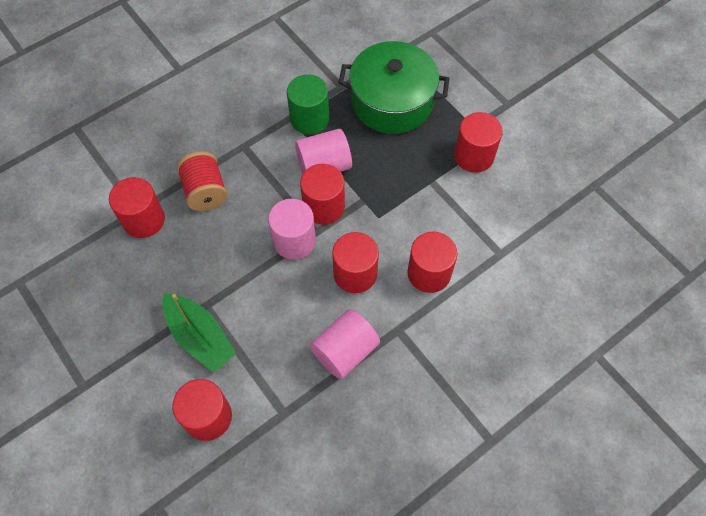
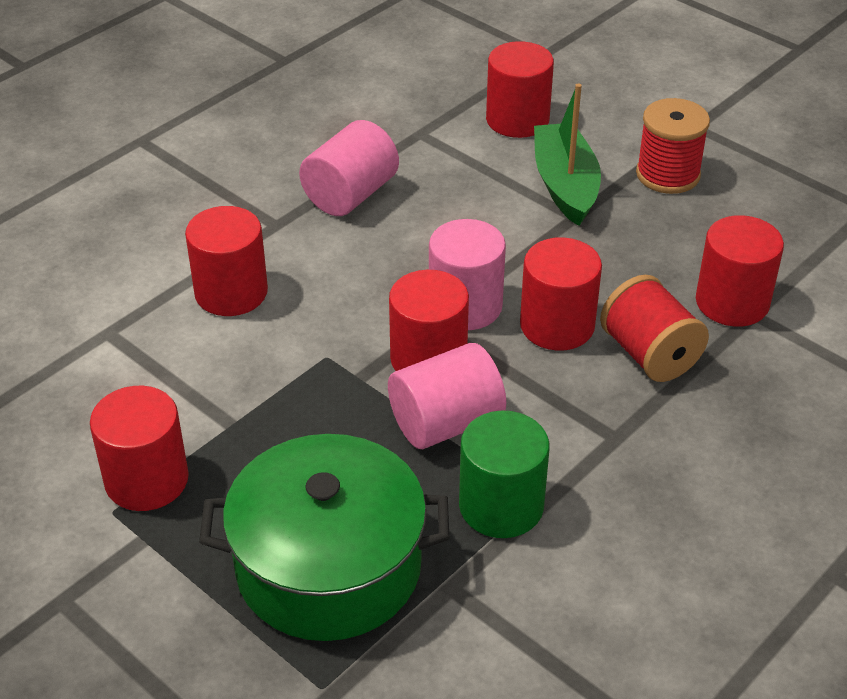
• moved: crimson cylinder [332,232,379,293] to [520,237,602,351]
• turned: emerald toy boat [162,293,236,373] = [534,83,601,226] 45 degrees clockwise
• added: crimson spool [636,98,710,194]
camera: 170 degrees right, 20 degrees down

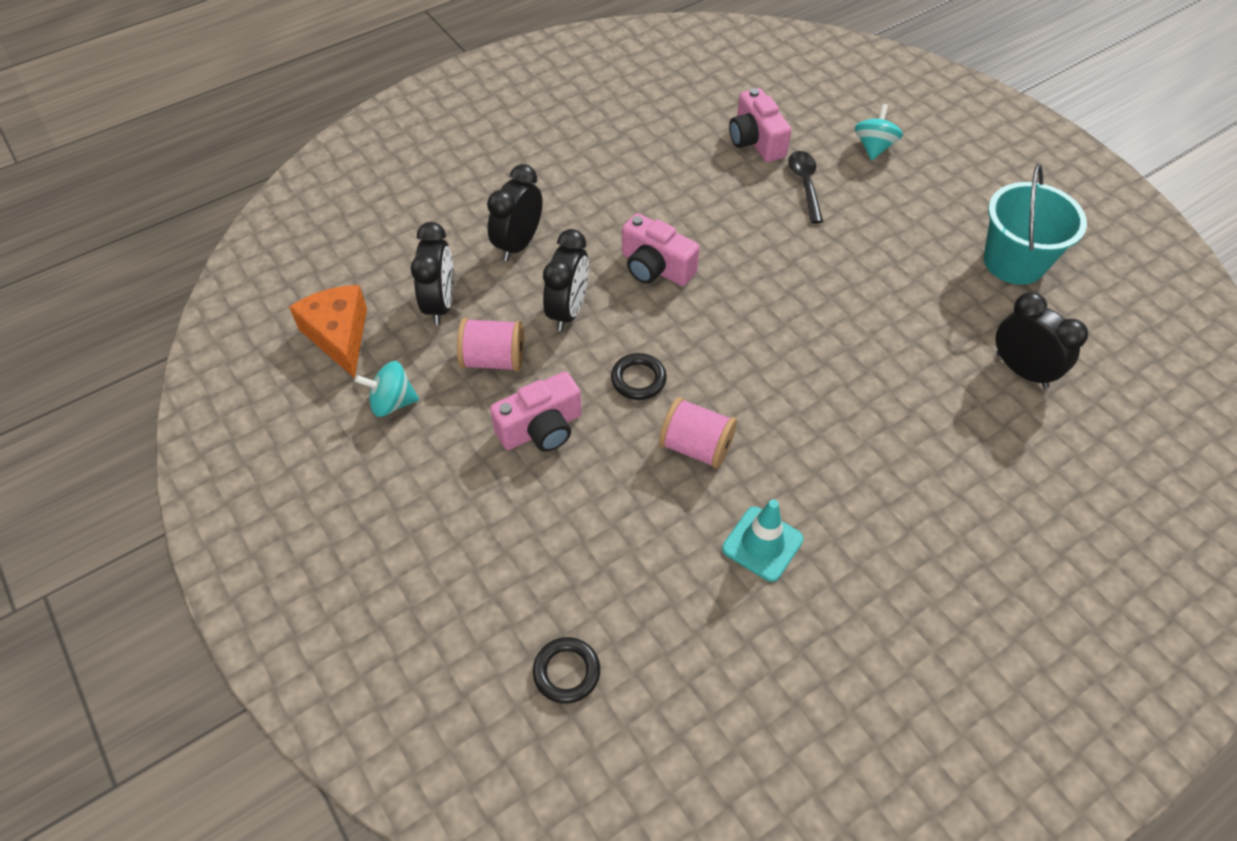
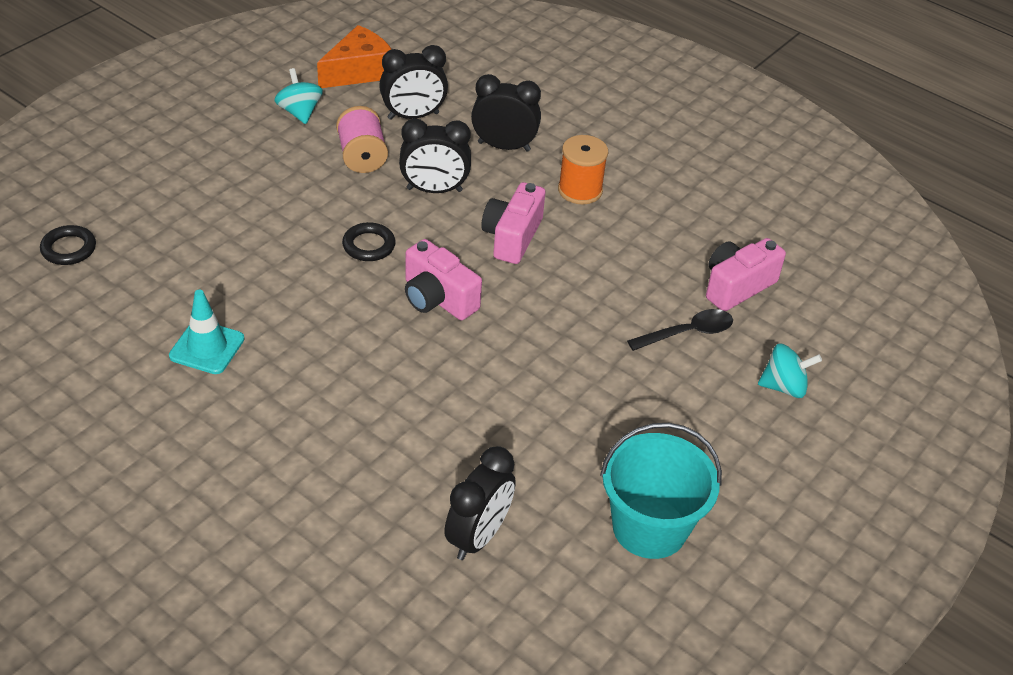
• moved: rose-pink photo camera [490,372,582,452] to [405,239,482,320]
• added: bright orange spool [558,135,608,204]
• removed: rose-pink spool [659,397,737,469]
camera: 70 degrees right, 10 degrees down

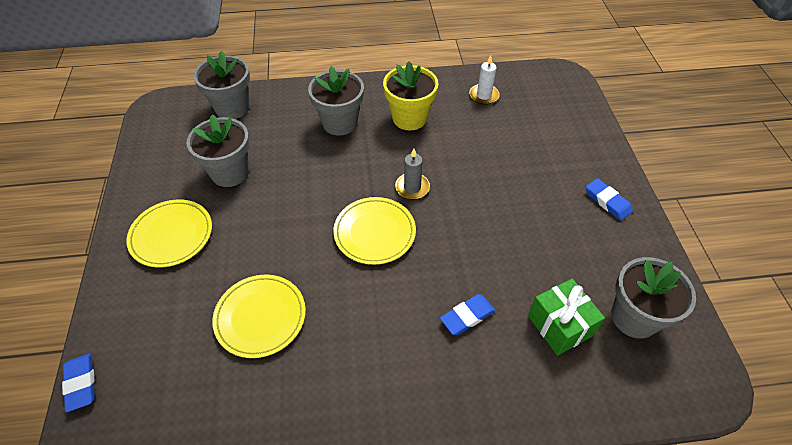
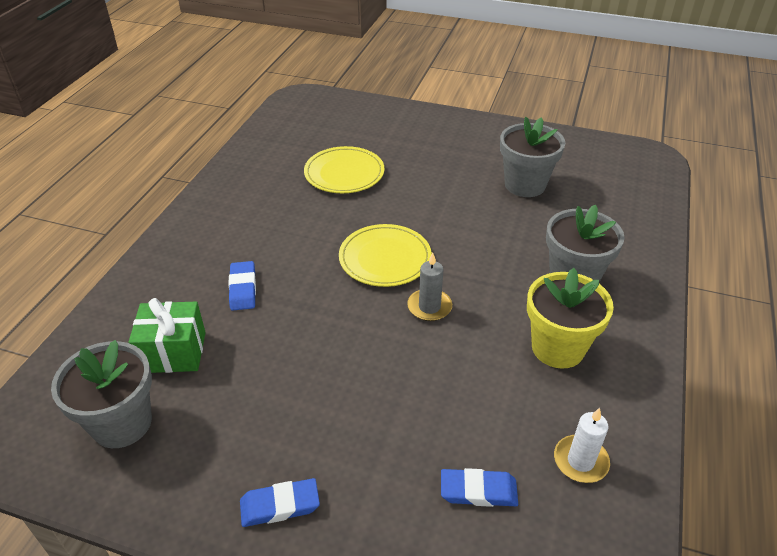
• moved: cobalt gum eraser [62,353,95,413] to [441,468,518,507]
• removed: yellow plate [126,200,212,267]
• removed: ash-grey plant pot [193,51,250,119]
camera: 115 degrees right, 10 degrees down

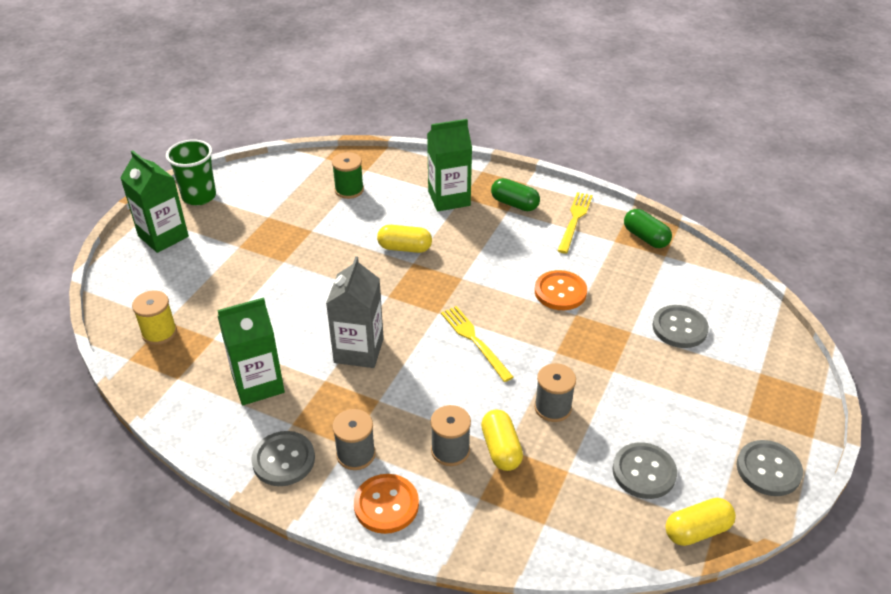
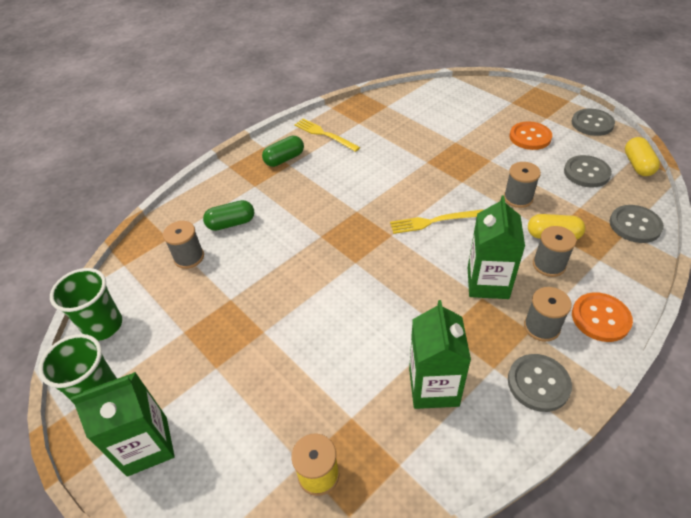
• added: emerald cup [50,268,122,341]
• recoloured: emerald spool [332,152,364,199] to ash-grey spool [163,221,204,269]
• moved: emerald capsule [624,209,672,248] to [203,200,255,231]
• moved: emerald juice carton [427,119,472,211] to [468,195,525,299]
• moved: bright orange button [535,270,587,310] to [510,121,552,150]
• moved: ash-grey button [652,305,709,348] to [610,205,664,243]
• removed: ash-grey juice carton [326,256,384,368]
• removed: yellow capsule [377,225,432,253]
camera: 65 degrees left, 5 degrees up

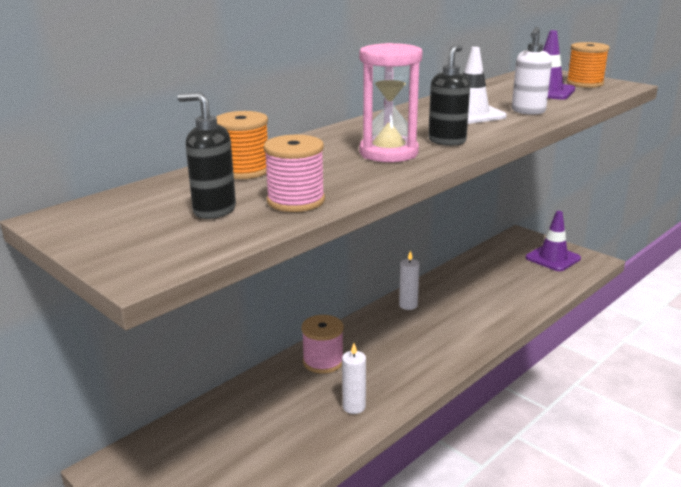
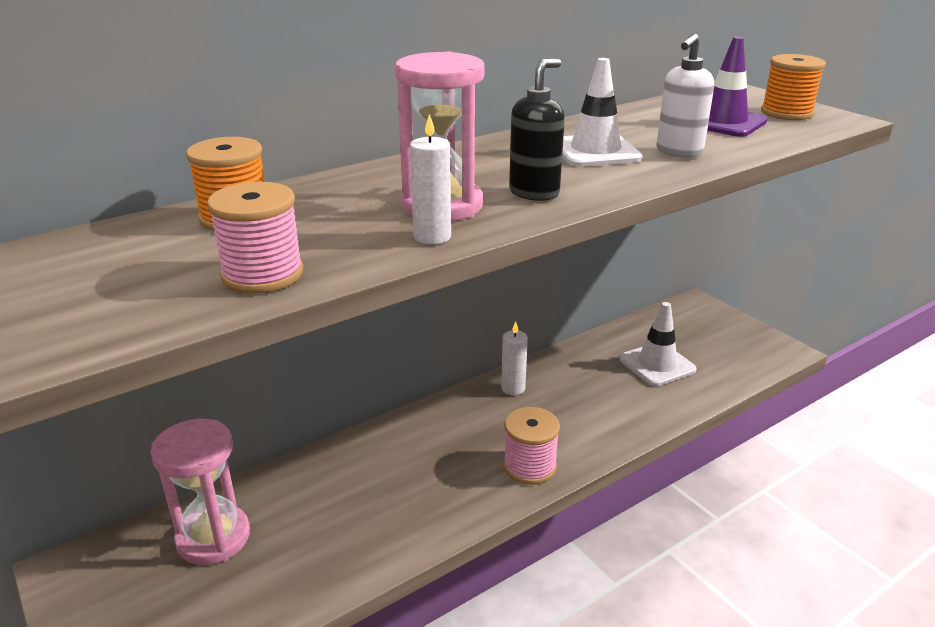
• added: rose-pink hourglass [150,419,250,565]
• moved: pure white pillar candle [342,343,366,414] to [410,114,451,245]
• moved: rose-pink spool [301,315,344,373] to [503,407,560,485]
• added: pure white road cone [619,302,697,386]
• removed: jet-black soap dispenser [177,92,236,219]
• removed: royal purple road cone [526,211,581,271]
camera: 10 degrees right, 5 degrees up

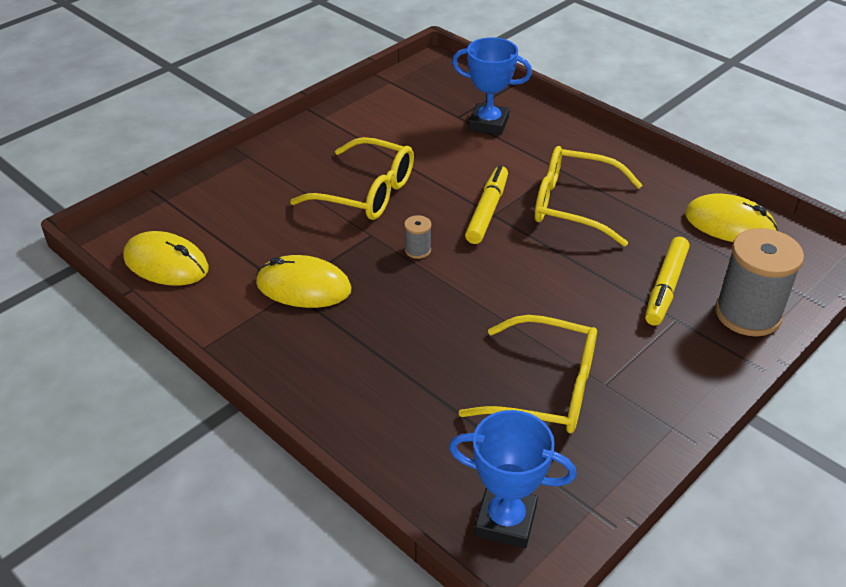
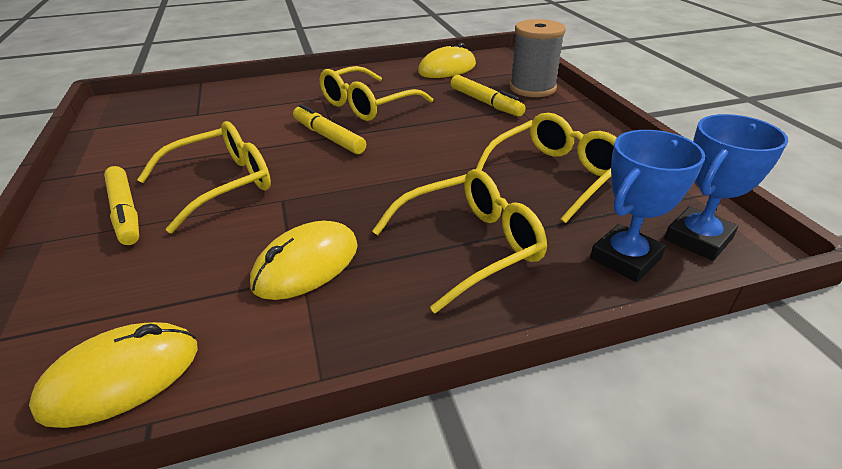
• added: yellow marker pen [104,166,139,245]
• added: yellow eyeglasses [372,169,547,313]
• moved: cobalt prize cup [452,37,532,135] to [590,130,705,282]
• removed: ash-grey spool [404,215,431,259]
camera: 60 degrees left, 5 degrees down

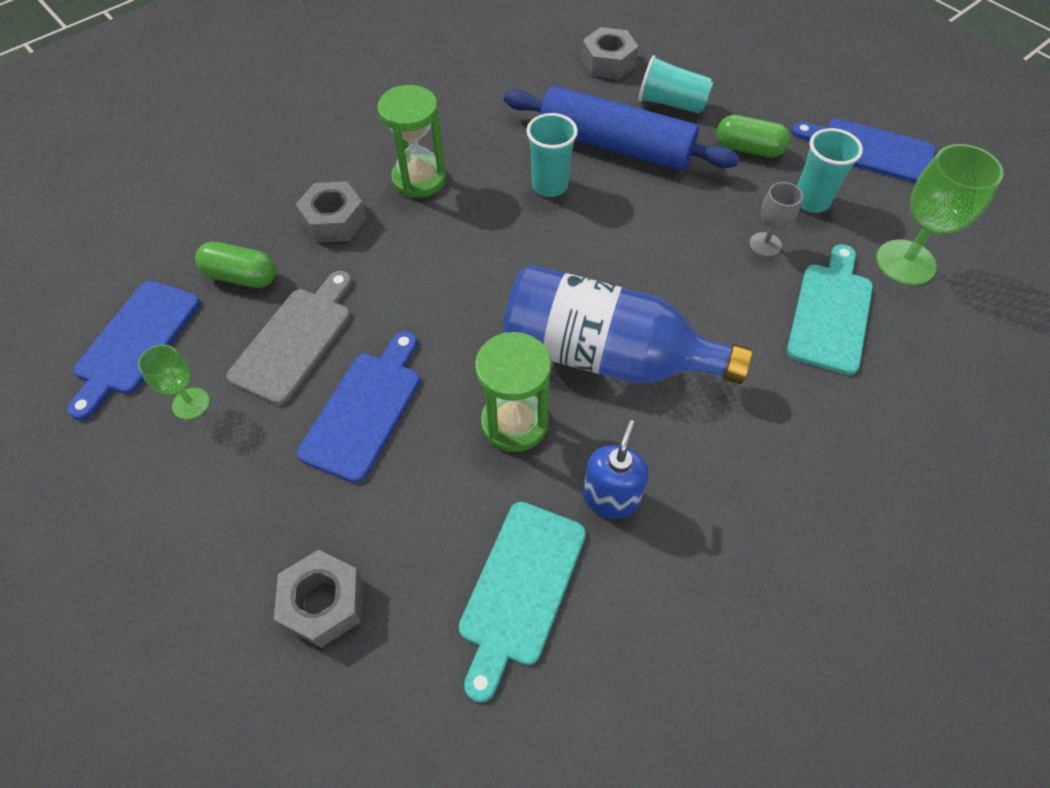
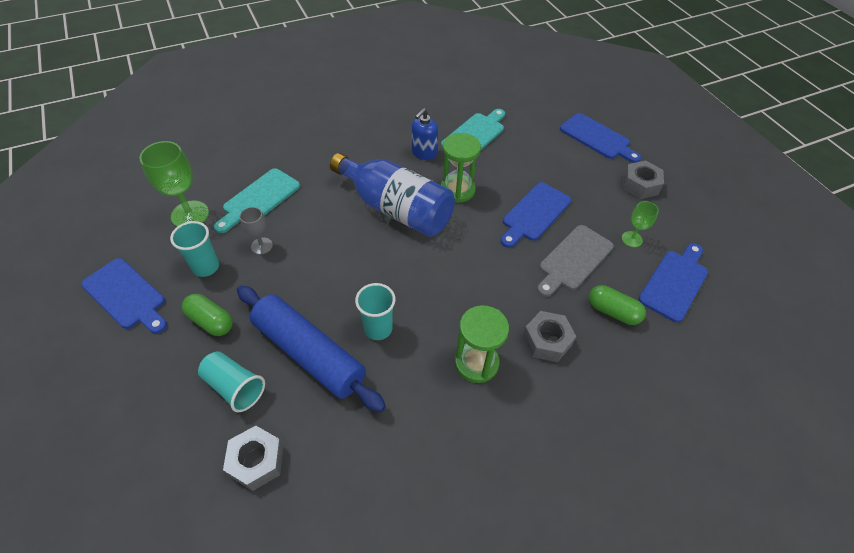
• added: cobalt cutting board [560,113,641,163]
• moved: ash-grey nut [274,550,363,648] to [623,160,664,199]
camera: 165 degrees left, 5 degrees down

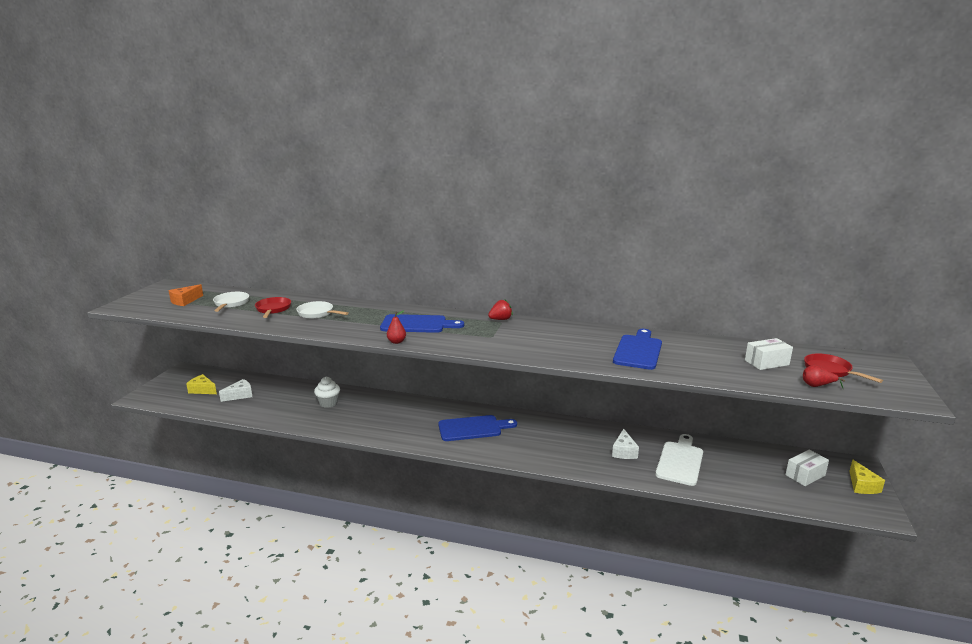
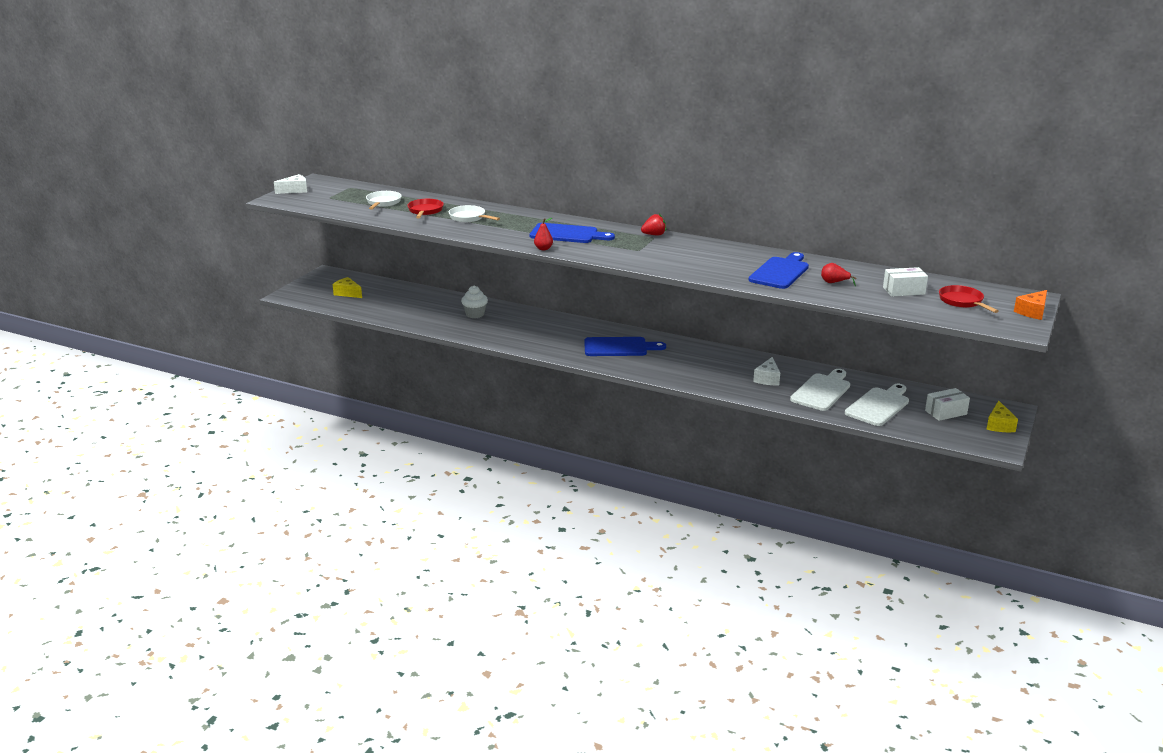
• moved: pure white cheese wedge [219,379,252,402] to [274,174,307,194]
• moved: crimson pear [803,365,845,388] to [821,263,856,287]
• added: pure white cutting board [845,384,909,426]
• moved: bright orange cheese wedge [168,284,203,306] to [1014,290,1047,320]
camera: 10 degrees right, 5 degrees up

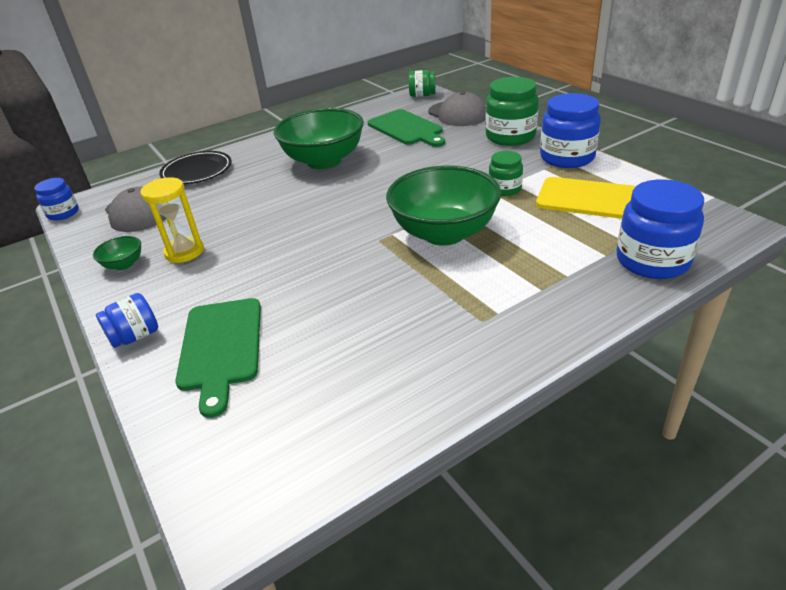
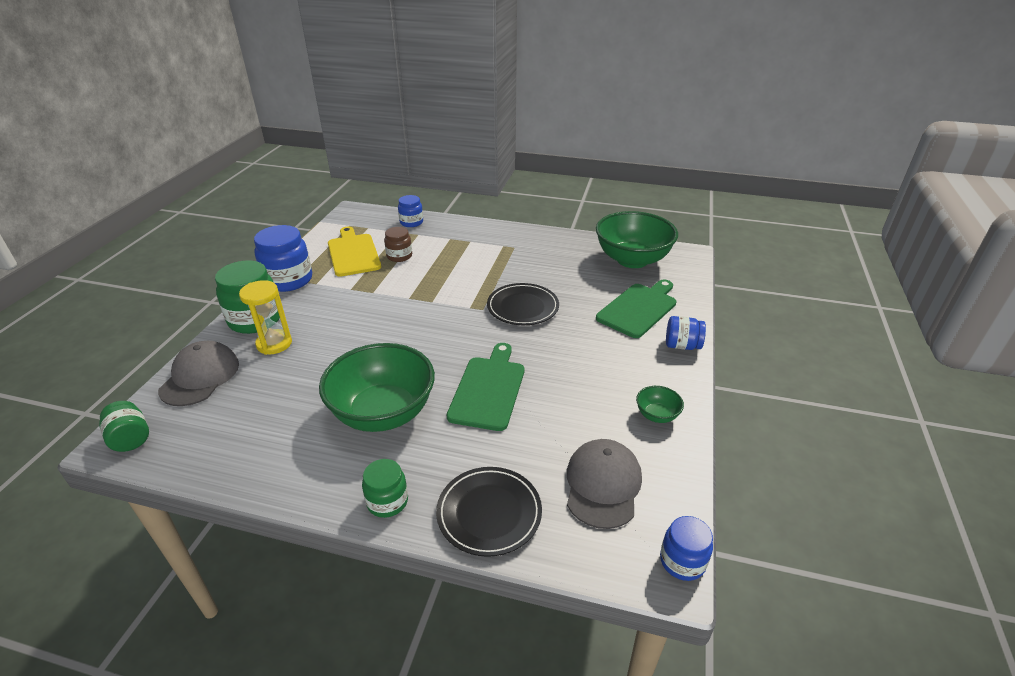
• moved: yellow hourglass [140,177,204,263] to [239,280,292,355]
• moved: emerald jar [489,151,523,196] to [362,459,408,518]
• added: russet jar [384,227,412,262]
• resized: cobalt jar [617,179,704,279] = [398,195,423,227] x0.57
• moved: emerald cutting board [368,109,445,147] to [447,343,524,431]
• added: jet-black plate [487,283,559,325]
• moved: emerald deep dish [386,165,501,246] to [596,211,678,268]
camera: 135 degrees left, 0 degrees up

